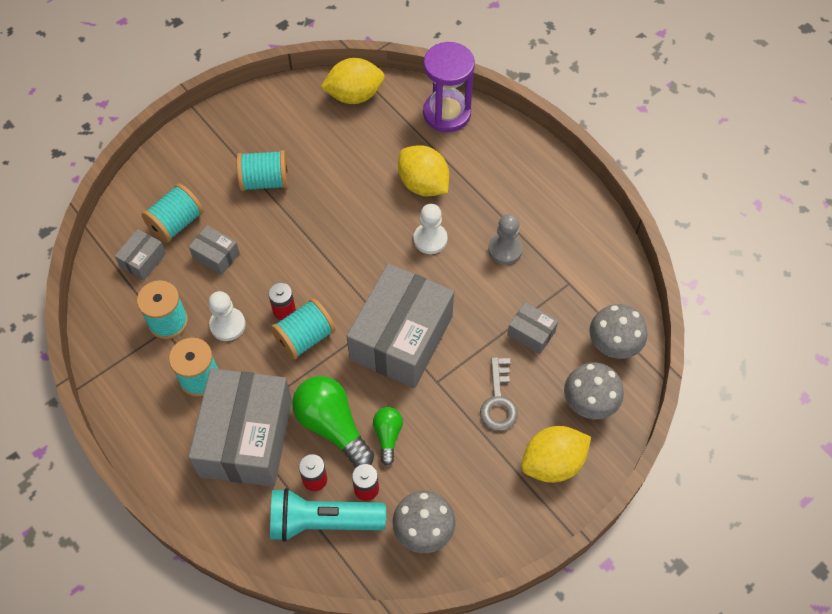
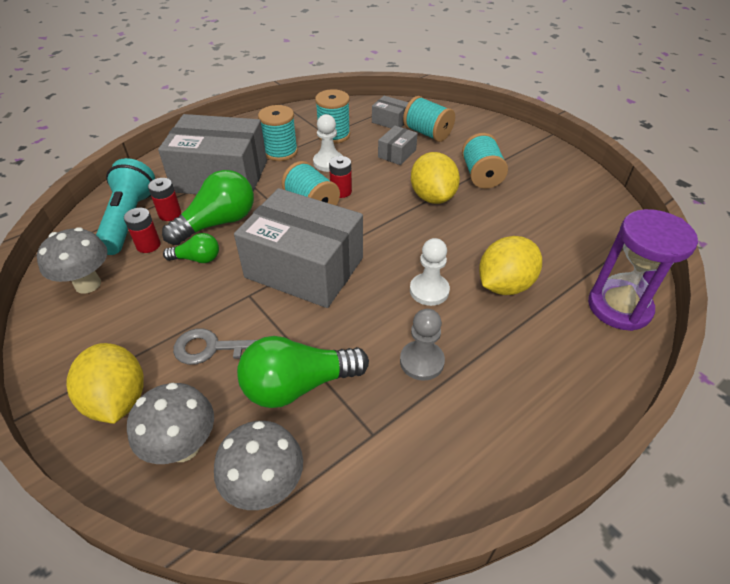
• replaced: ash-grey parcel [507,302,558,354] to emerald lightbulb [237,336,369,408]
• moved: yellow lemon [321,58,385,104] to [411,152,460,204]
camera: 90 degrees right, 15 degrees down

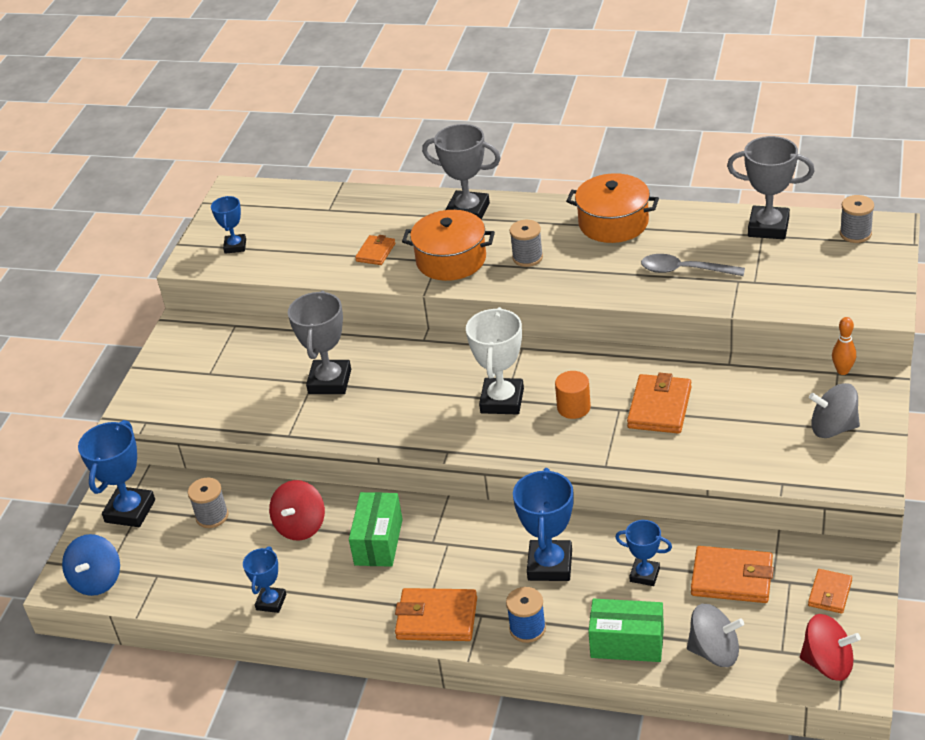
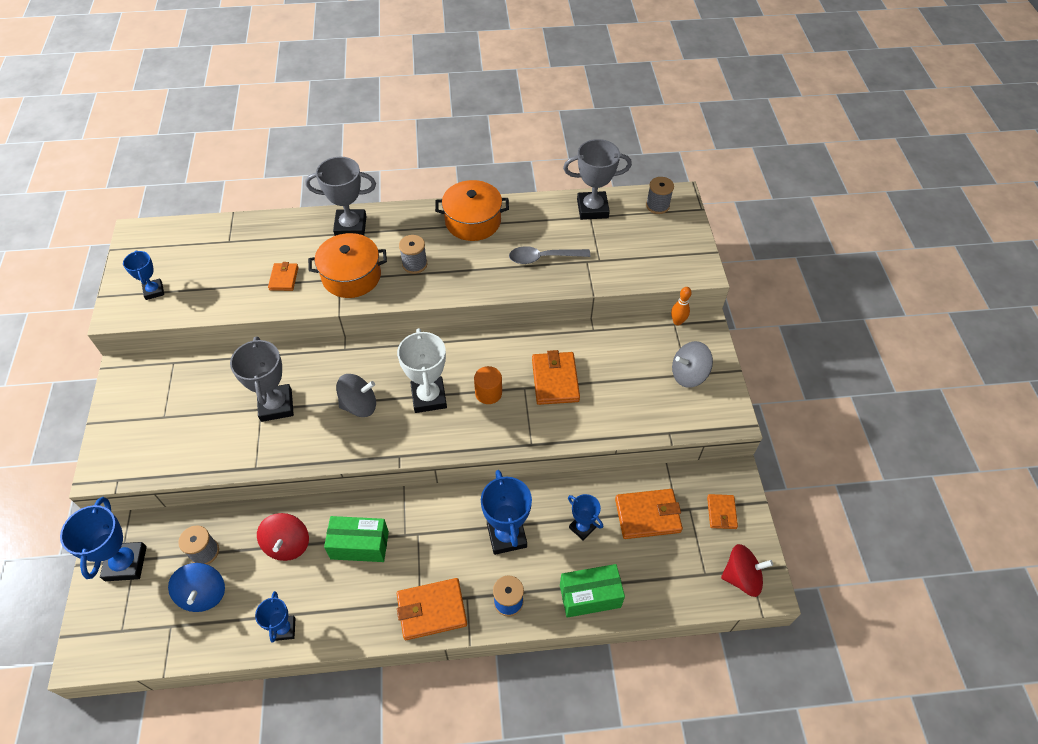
• moved: cobalt whirligig [62,534,120,596] to [168,563,225,612]
• turned: emerald parcel [349,492,403,567] = [324,516,389,562] 75 degrees counterclockwise
• moved: ash-grey whirligig [687,604,744,667] to [336,374,376,417]
• turned: cobalt prize cup [615,520,672,586] = [568,494,603,541] 45 degrees clockwise
camera: 25 degrees left, 15 degrees up

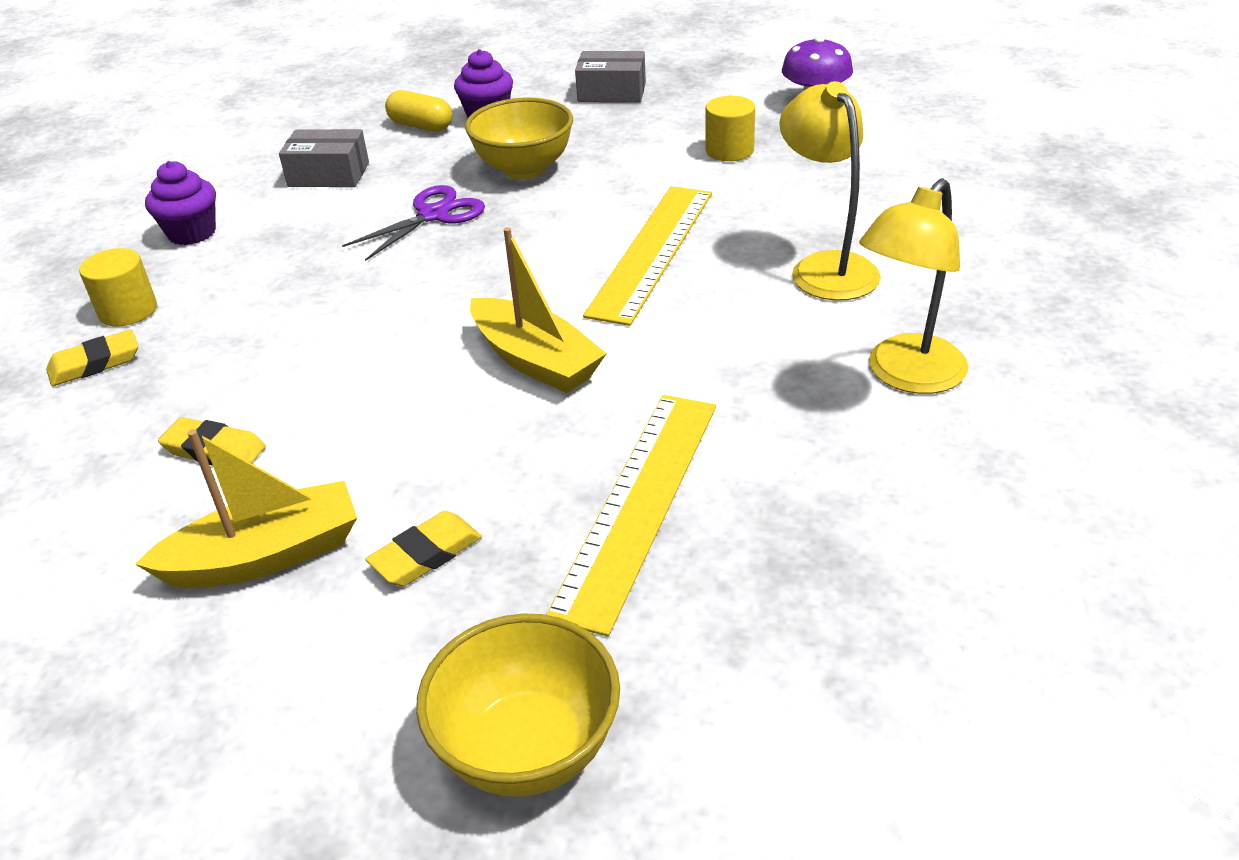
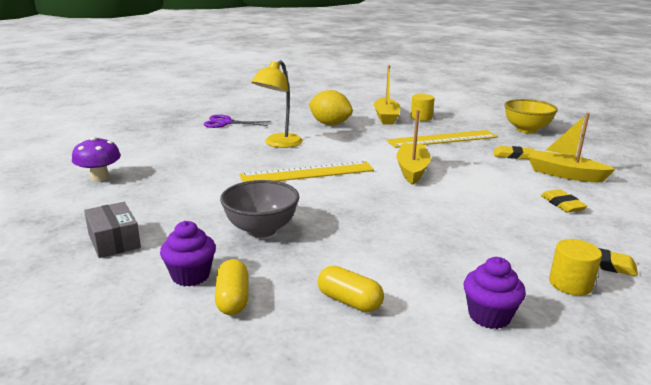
• moved: royal purple scissors [342,185,485,261] to [204,115,271,128]
• recoloured: yellow deep dish [465,97,573,179] to ash-grey deep dish [220,180,299,237]
• replaced: yellow reading lamp [859,178,968,394] to yellow lemon [309,90,353,125]
• replaced: ash-grey parcel [279,129,369,187] to yellow capsule [318,266,384,312]
• added: yellow toy boat [374,65,401,125]
• moved: yellow cylinder [706,96,755,161] to [410,94,435,121]
camera: 130 degrees left, 15 degrees down

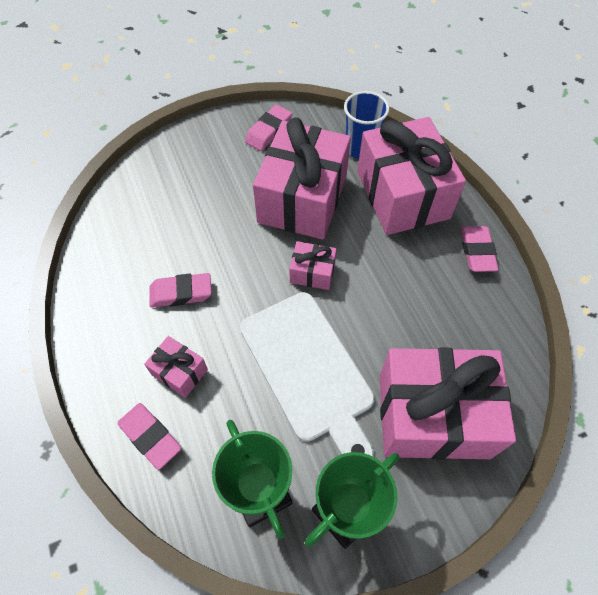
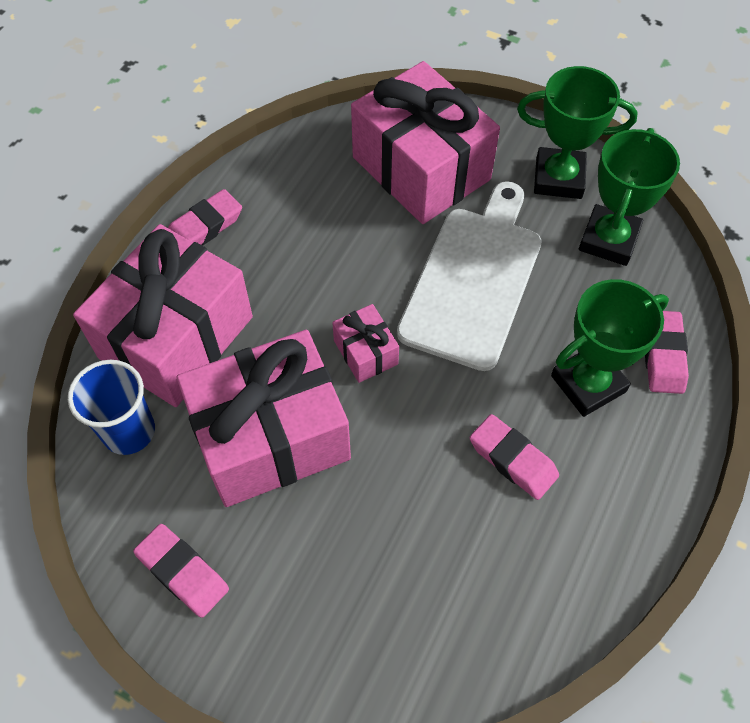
• turned: rose-pink gum eraser [245,105,292,151] = [133,524,229,618] 45 degrees clockwise
• replaced: rose-pink wrapped gift [144,336,208,398] to emerald prize cup [551,279,669,417]
camera: 130 degrees left, 0 degrees up

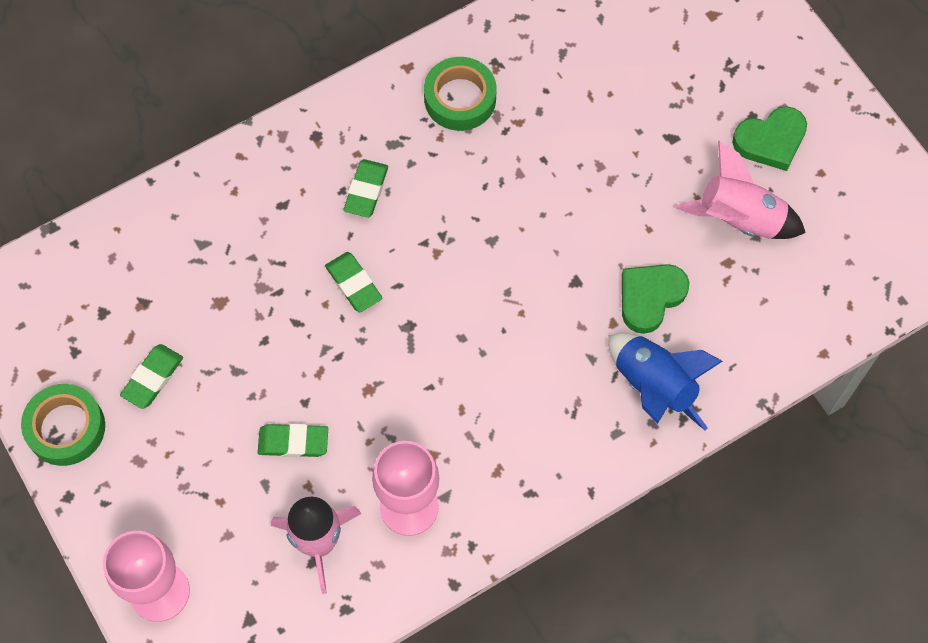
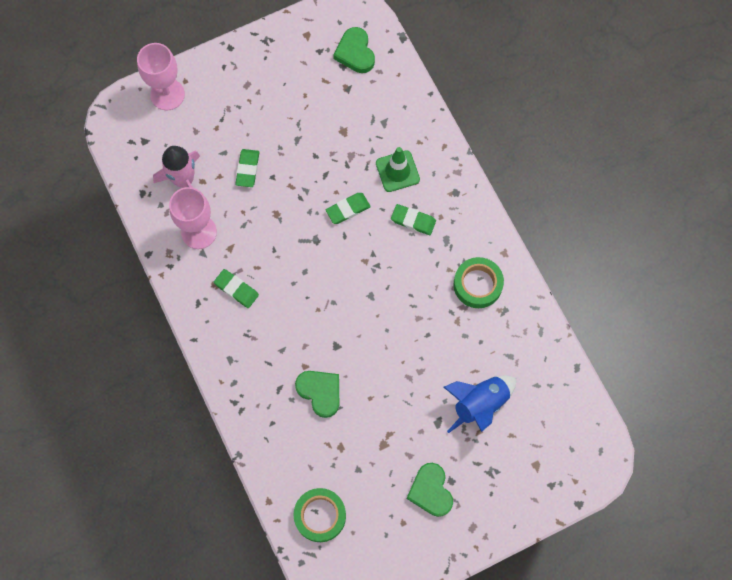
• moved: emerald gum eraser [120,344,183,409] to [214,269,259,308]
• moved: emerald roll of tape [21,384,105,466] to [293,488,346,542]
• added: emerald heart [333,27,375,73]
• added: emerald road cone [376,147,420,192]
• moved: cobalt spaceship [608,333,723,430] to [444,376,516,433]
• removed: rose-pink spaceship [676,141,806,239]
camera: 95 degrees right, 5 degrees up

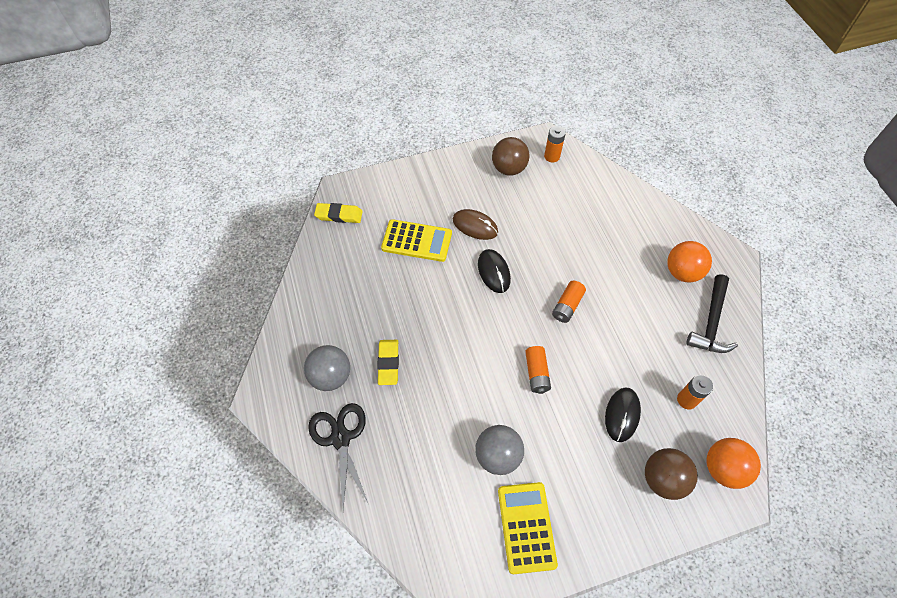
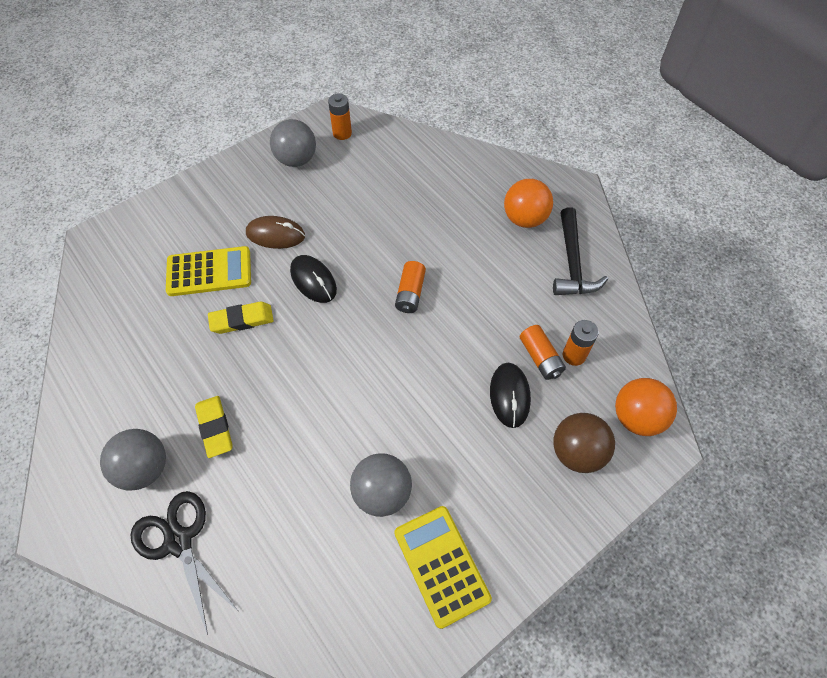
• moved: yellow gum eraser [314,203,363,223] to [208,302,274,334]
• recoloured: russet play ball [492,137,530,175] to ash-grey play ball [270,119,316,167]
• moved: bright orange battery [525,346,551,394] to [520,325,566,380]
camera: 20 degrees left, 0 degrees up

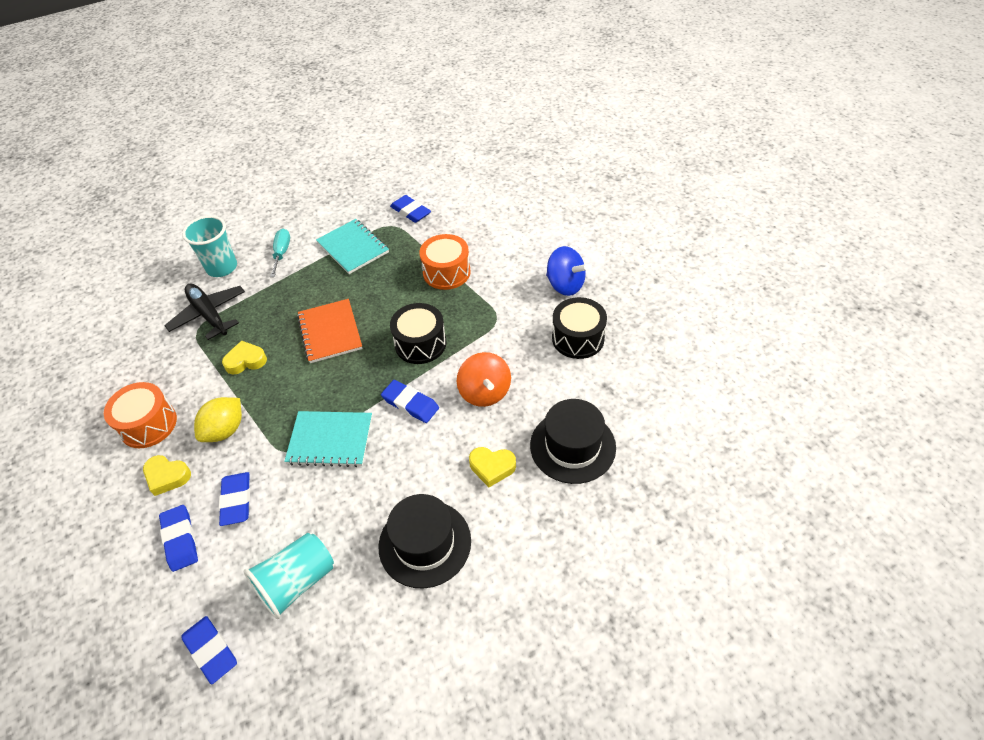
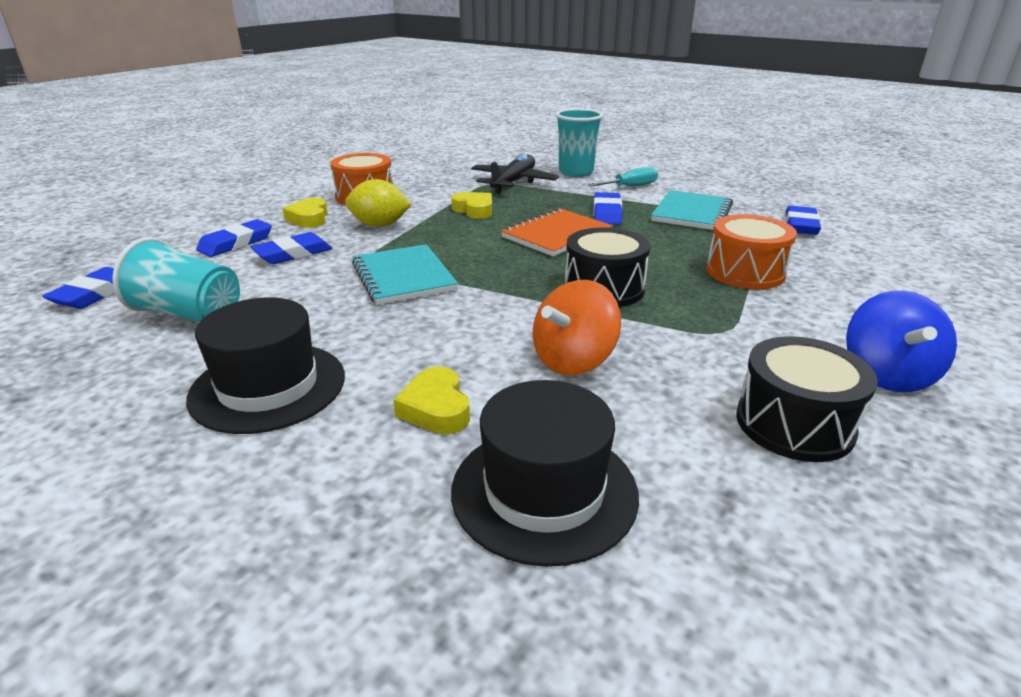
• moved: cobalt gum eraser [381,380,439,423] to [593,192,622,225]
camera: 60 degrees right, 20 degrees down

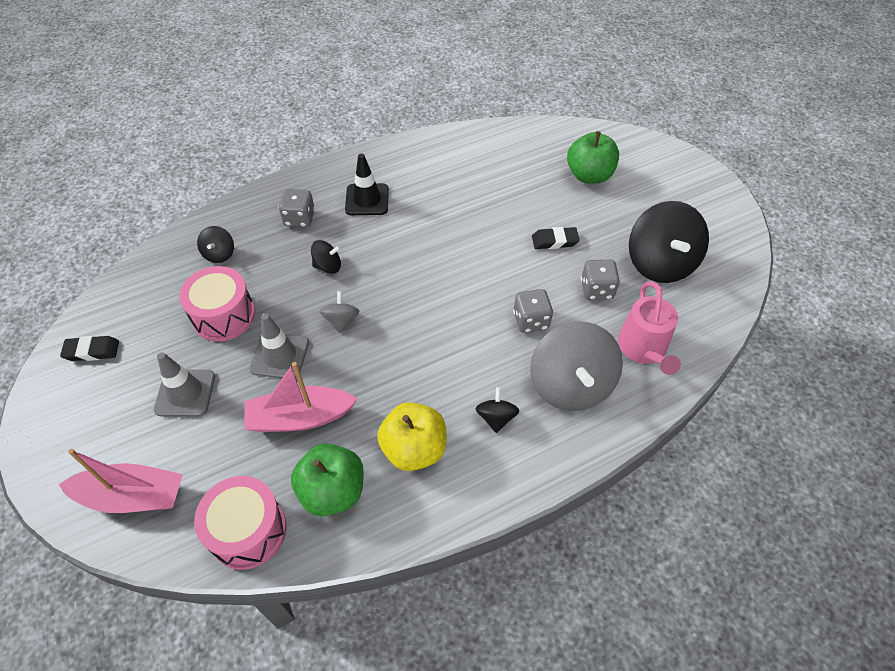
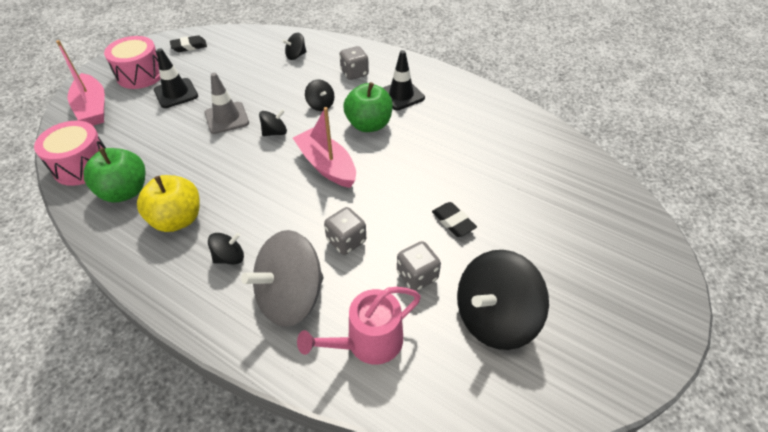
• moved: rose-pink toy drum [179,266,255,341] to [104,36,160,89]
• recoloured: ash-grey road cone [154,352,215,416] to jet-black road cone [154,48,198,108]
• turned: jet-black gum eraser [60,336,119,361] = [170,35,207,52] 75 degrees counterclockwise
• recoloured: ash-grey whirligig [319,291,359,333] to jet-black whirligig [259,109,287,136]
• moved: rose-pink toy boat [244,362,358,432] to [293,107,356,188]
• moved: emerald apple fruit [567,131,619,184] to [344,82,393,132]
camera: 60 degrees right, 5 degrees down

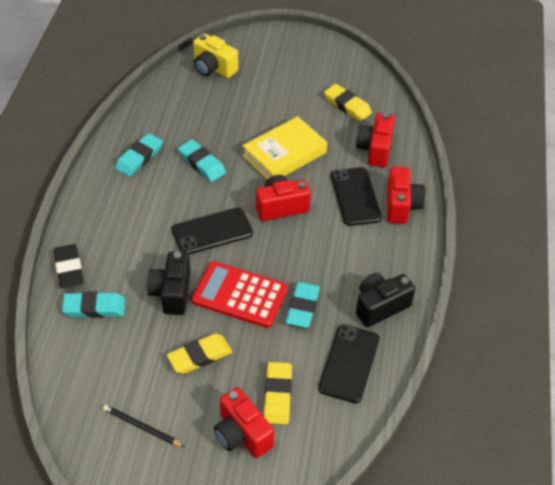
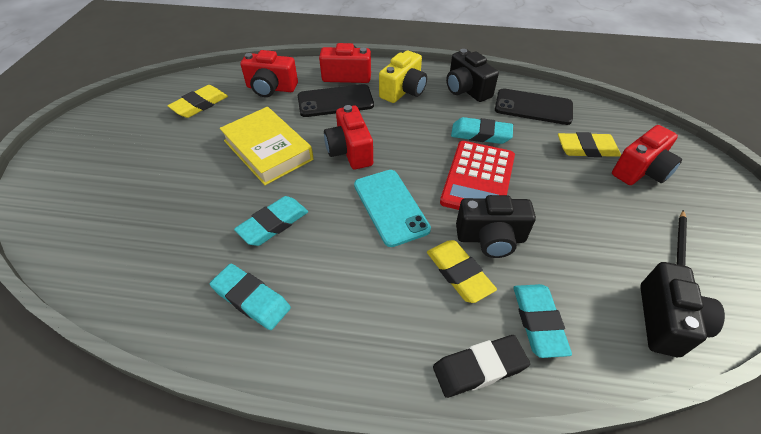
• recoloured: jet-black phone [172,207,253,254] to aqua phone [354,170,431,247]
• moved: yellow photo camera [193,33,238,78] to [379,50,427,103]
• moved: yellow gum eraser [167,333,232,374] to [427,240,497,303]
• added: jet-black photo camera [640,262,725,357]
camera: 90 degrees left, 0 degrees up

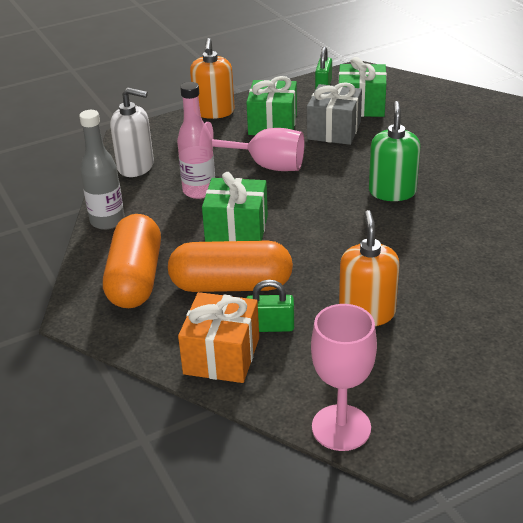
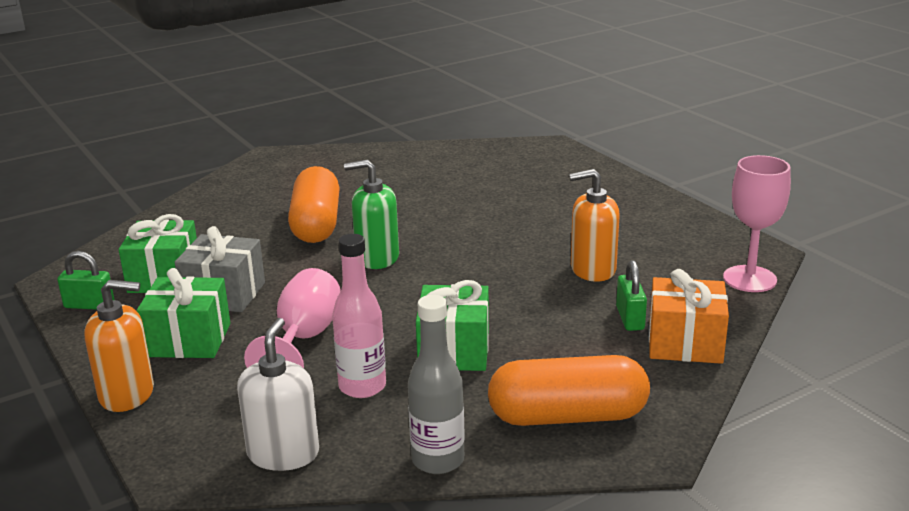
• moved: bright orange capsule [168,241,293,292] to [288,166,340,243]
camera: 95 degrees left, 10 degrees down

